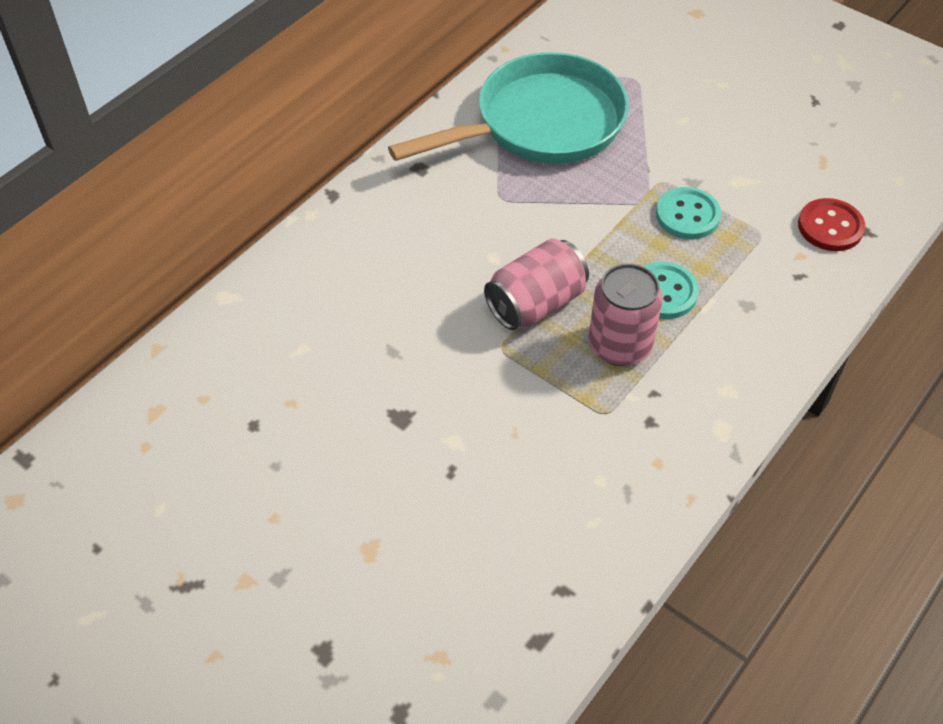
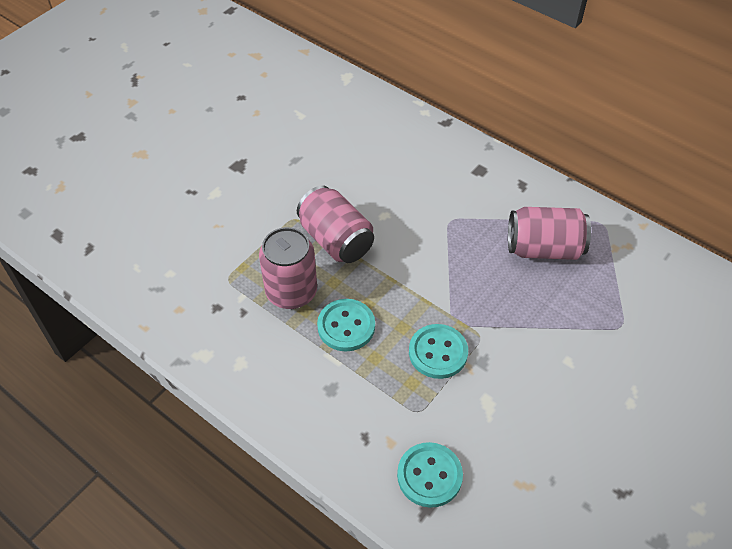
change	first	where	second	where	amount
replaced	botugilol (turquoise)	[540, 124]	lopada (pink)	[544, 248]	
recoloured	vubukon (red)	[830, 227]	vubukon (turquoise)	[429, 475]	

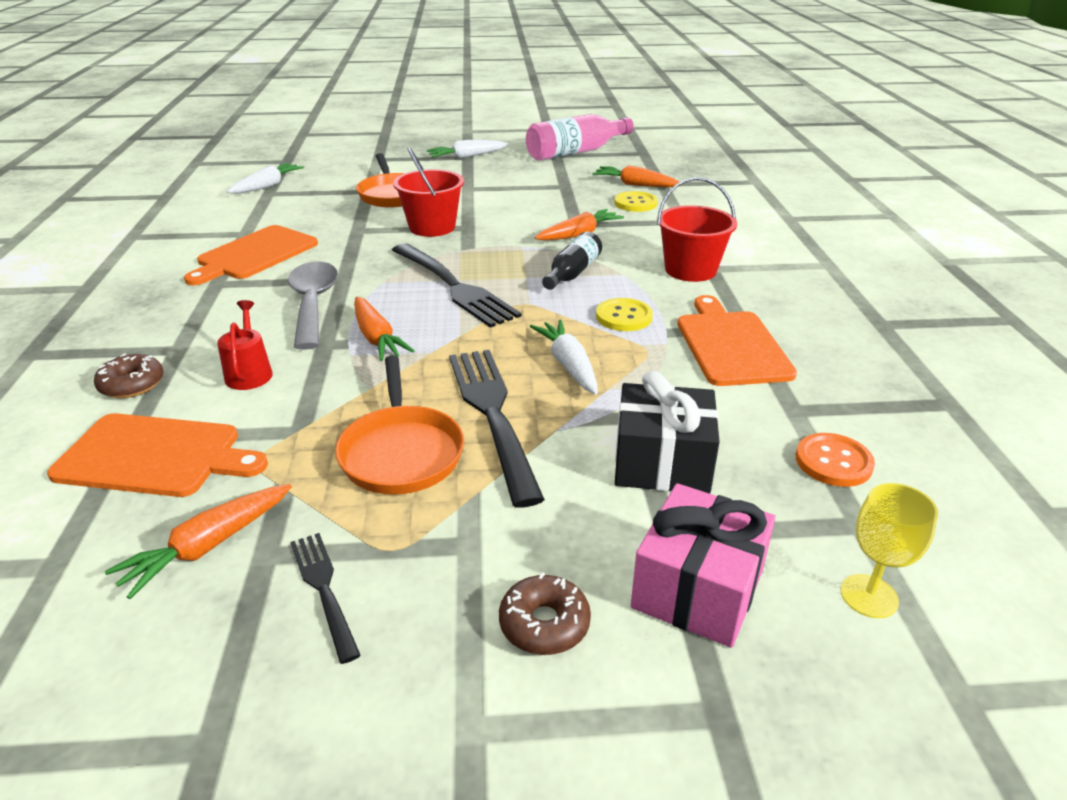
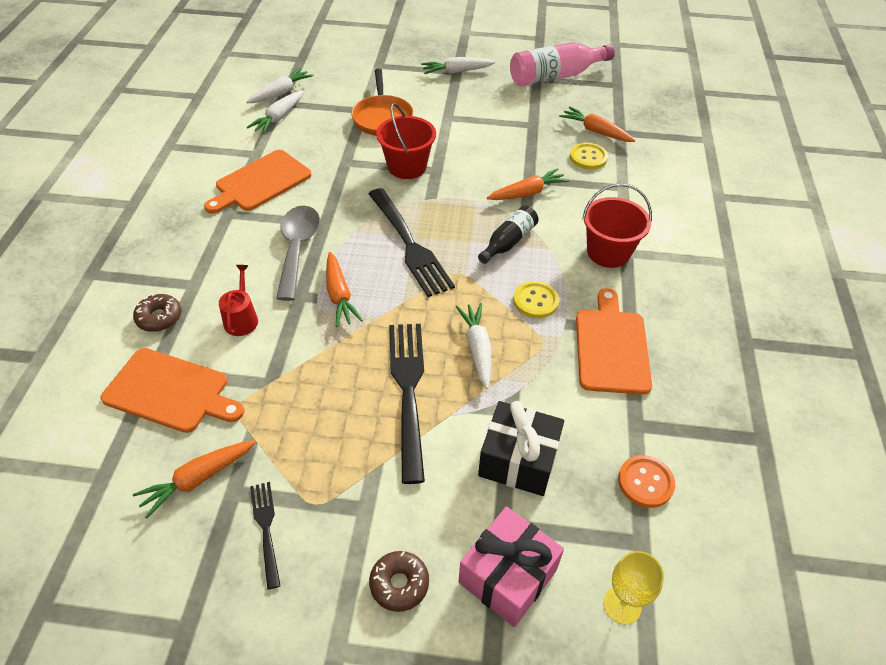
change	first	where	second	where	amount
removed	botugilol (orange)	[401, 452]			
added			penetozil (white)	[279, 118]	

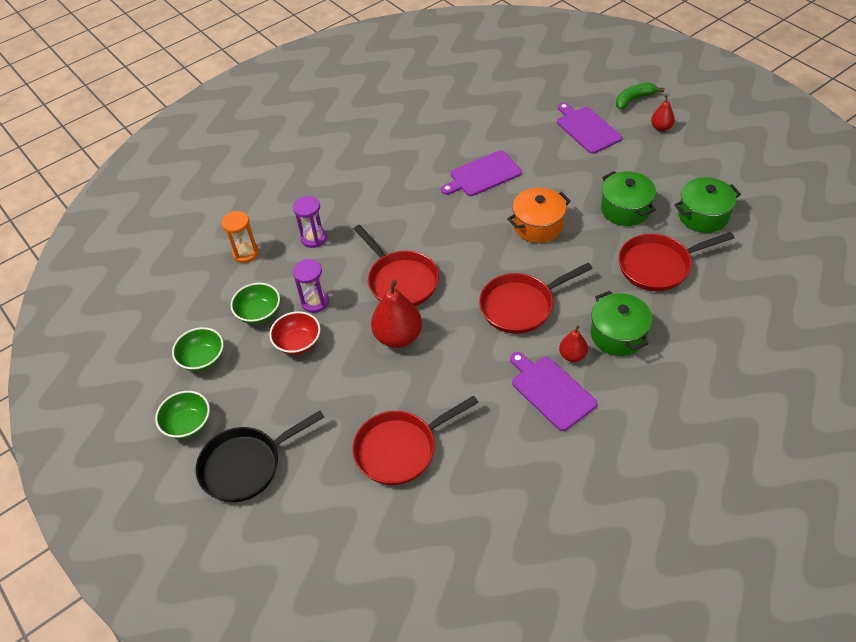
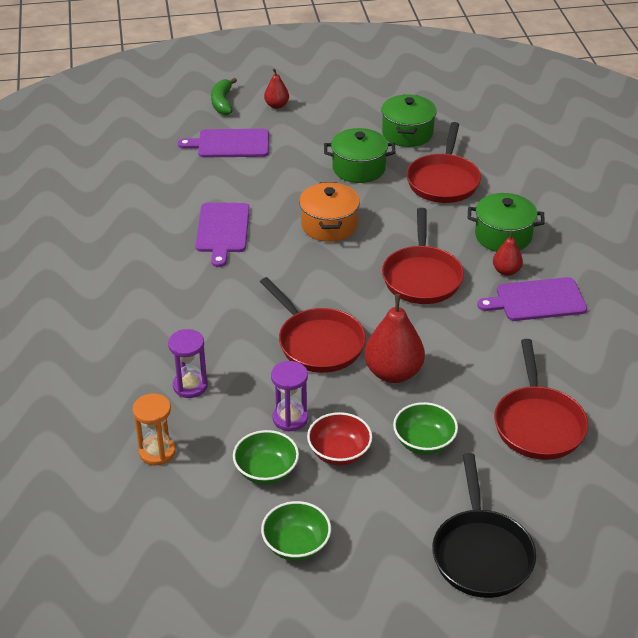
change	first	where	second	where	amount
moved	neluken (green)	[188, 424]		[424, 442]	
turned	botugilol (red)	[400, 281]		[317, 343]	60 degrees clockwise

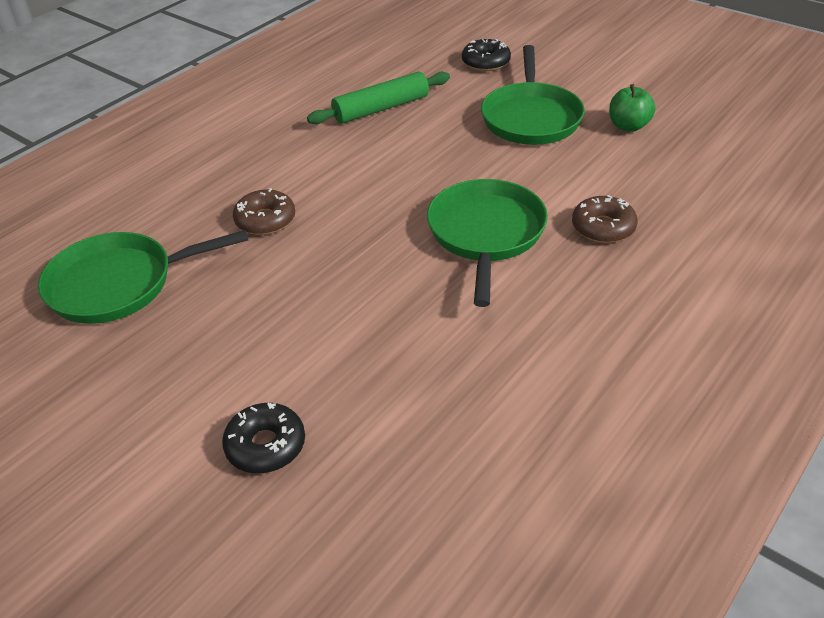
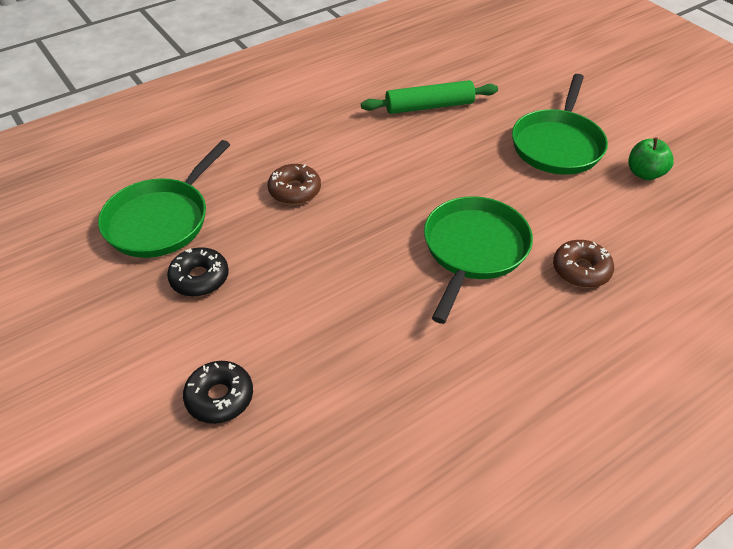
change	first	where	second	where	amount
turned	botugilol (green)	[119, 284]		[161, 220]	60 degrees counterclockwise
moved	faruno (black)	[486, 62]		[199, 278]	

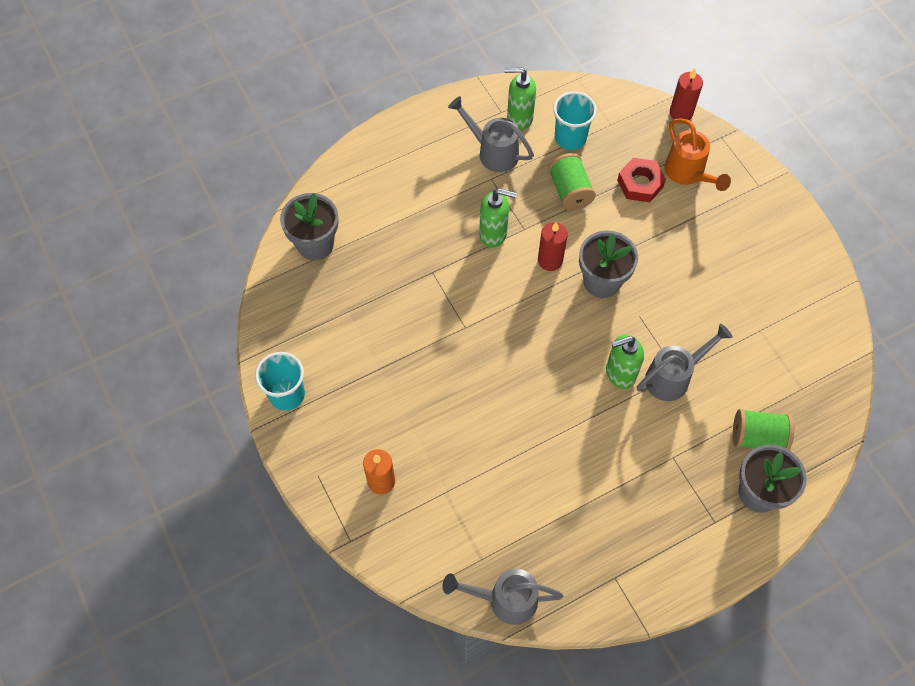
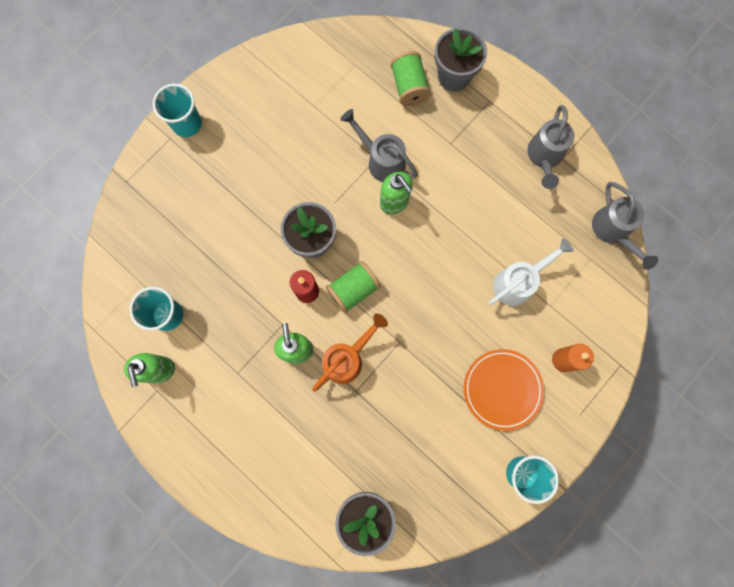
change	first	where	second	where	amount
moved	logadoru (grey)	[493, 152]		[544, 157]	
moved	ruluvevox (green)	[570, 191]		[353, 290]	
removed	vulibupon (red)	[640, 183]			
moved	logadoru (orange)	[688, 173]		[347, 358]	
removed	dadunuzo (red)	[681, 113]			
added			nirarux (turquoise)	[187, 124]	
added			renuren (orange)	[502, 389]	
added			logadoru (white)	[518, 282]	

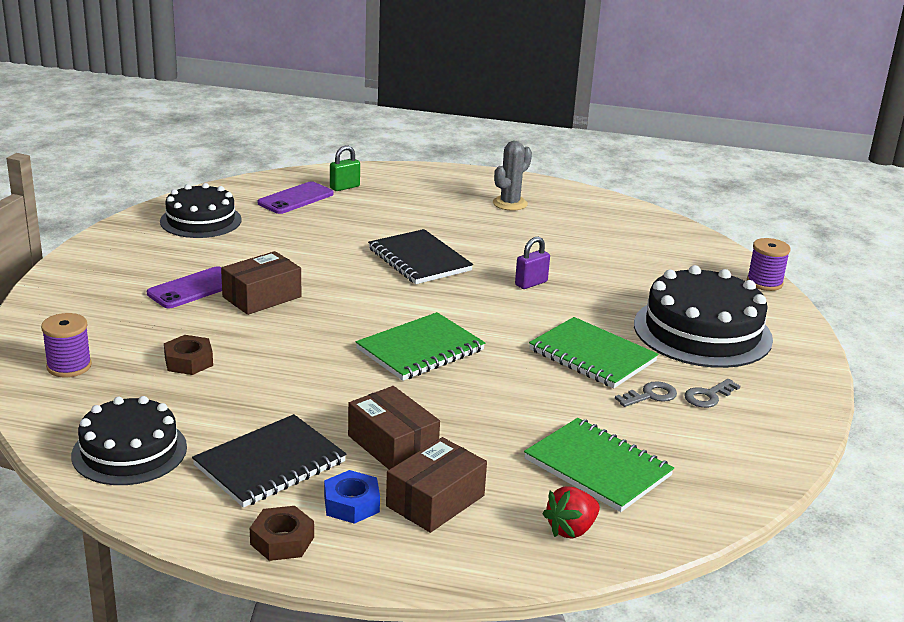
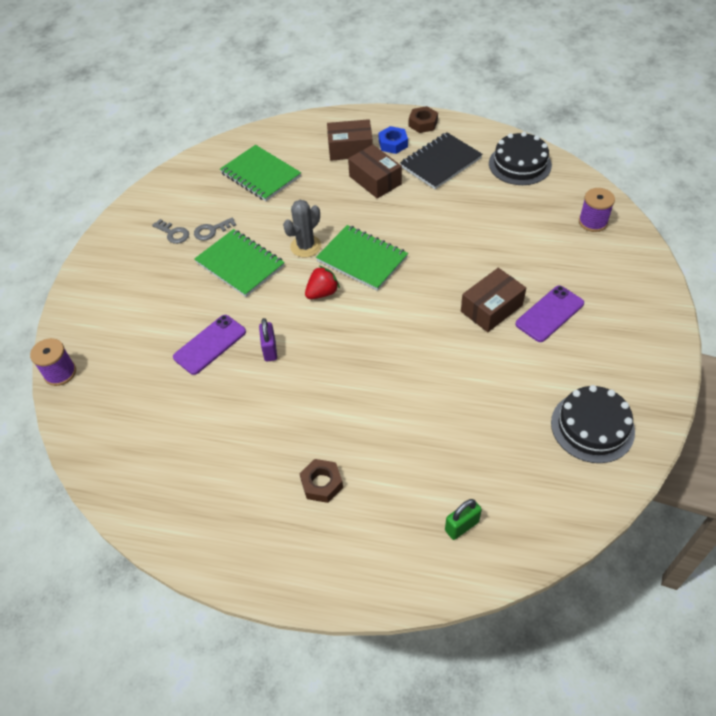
change	first	where	second	where	amount
moved	vulibupon (brown)	[188, 361]		[322, 484]	
moved	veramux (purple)	[295, 198]		[210, 344]	
turned	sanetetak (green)	[420, 350]		[362, 259]	75 degrees clockwise
removed	sanetetak (black)	[419, 260]			
turned	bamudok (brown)	[435, 501]		[350, 149]	45 degrees clockwise
moved	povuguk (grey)	[510, 203]		[305, 246]	
turned	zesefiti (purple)	[531, 283]		[270, 350]	60 degrees counterclockwise
moved	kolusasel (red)	[571, 529]		[322, 293]	
removed	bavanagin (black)	[702, 331]			
turned	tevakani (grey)	[708, 396]		[173, 233]	75 degrees clockwise

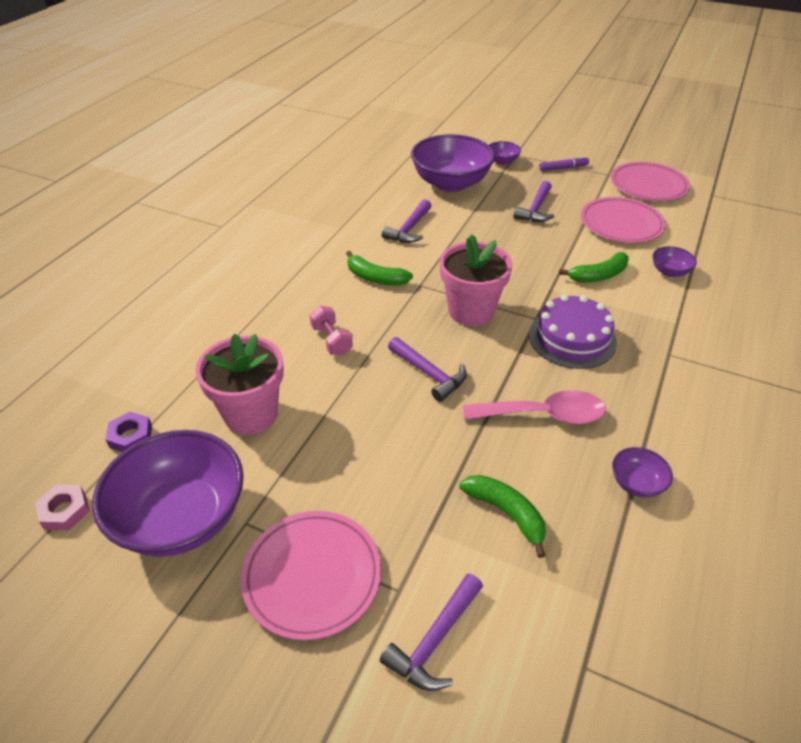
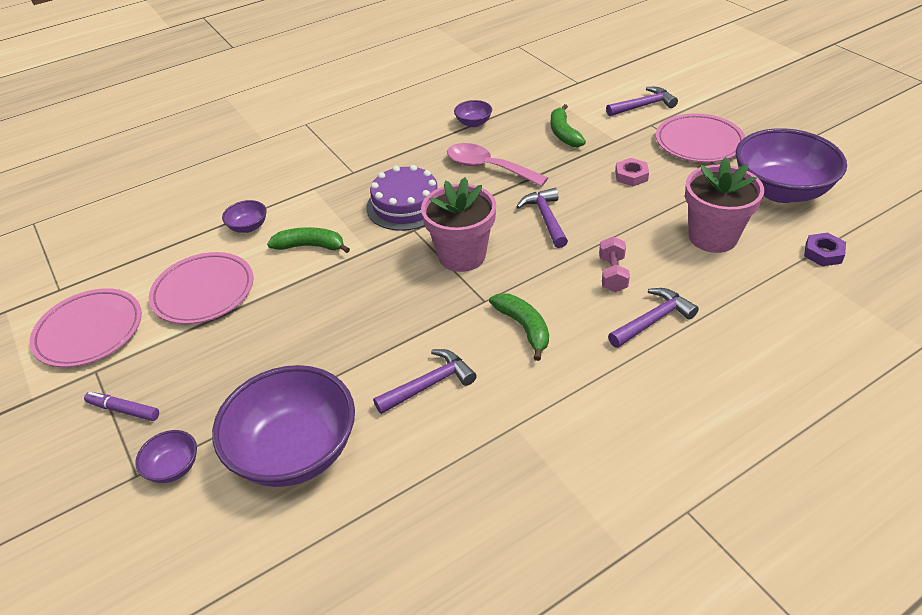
change	first	where	second	where	amount
moved	vulibupon (pink)	[64, 511]		[631, 176]	
moved	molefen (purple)	[536, 209]		[653, 320]	

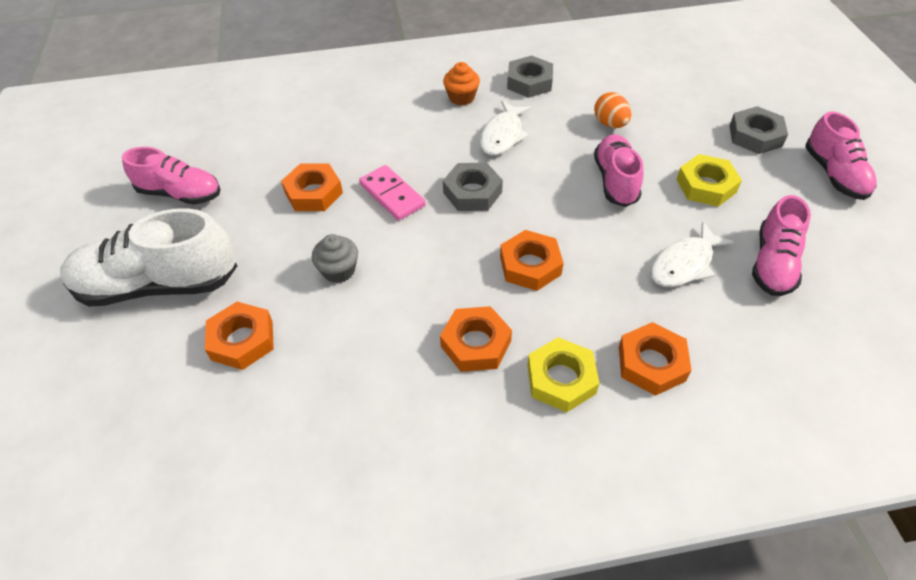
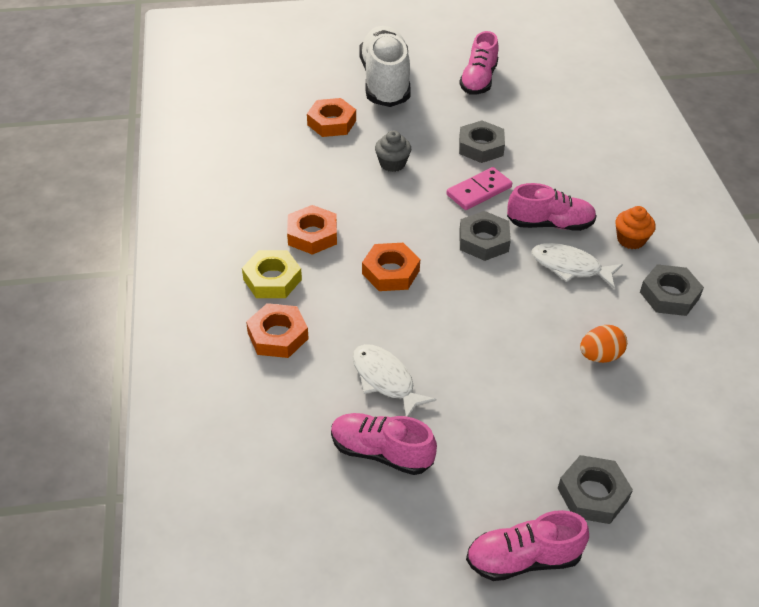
change	first	where	second	where	amount
recoloured	vulibupon (orange)	[313, 193]	vulibupon (grey)	[481, 147]	
moved	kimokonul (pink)	[615, 180]		[549, 224]	
removed	vulibupon (yellow)	[706, 186]			

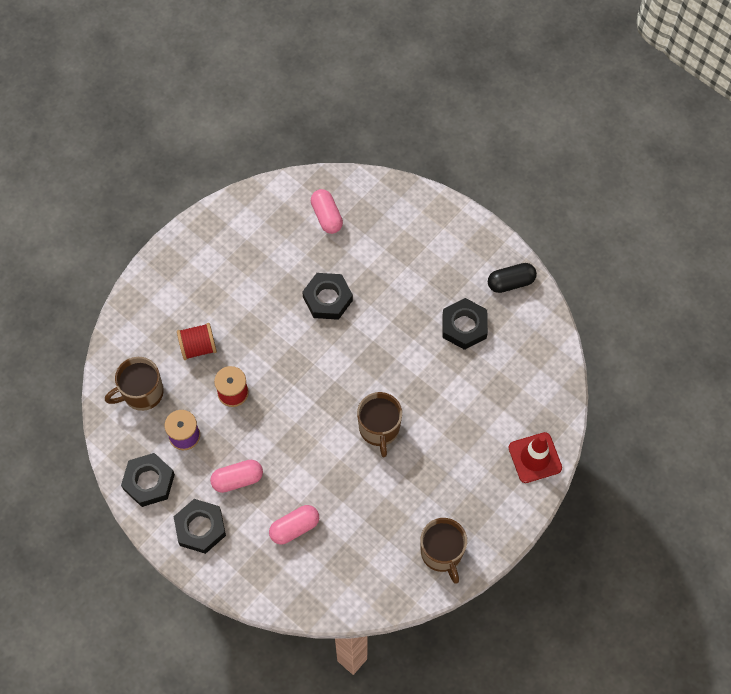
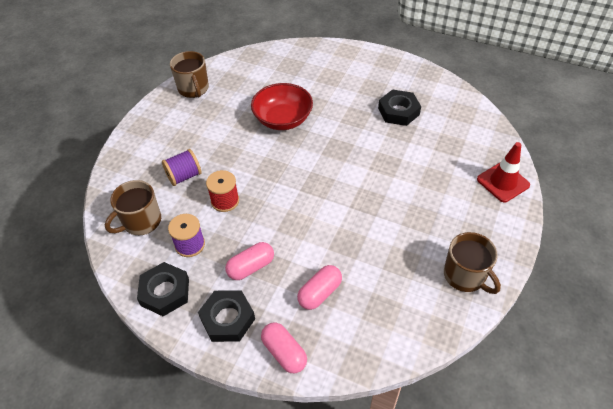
change	first	where	second	where	amount
recoloured	ruluvevox (red)	[198, 347]	ruluvevox (purple)	[184, 176]	
replaced	vulibupon (black)	[327, 299]	neluken (red)	[283, 119]	
moved	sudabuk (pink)	[326, 216]		[284, 352]	
moved	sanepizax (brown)	[379, 429]		[193, 89]	
removed	sudabuk (black)	[511, 282]			

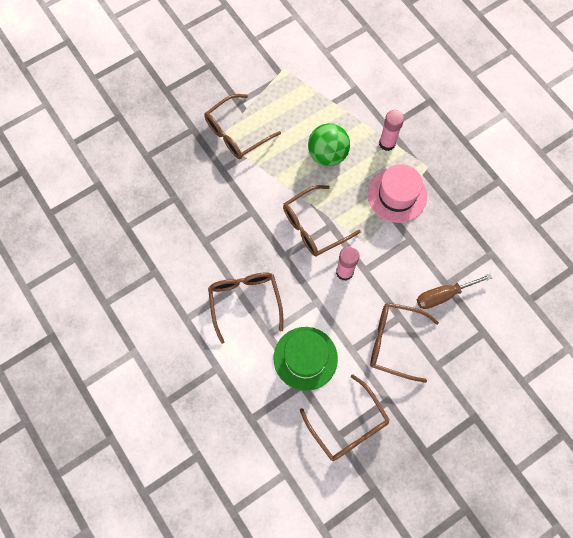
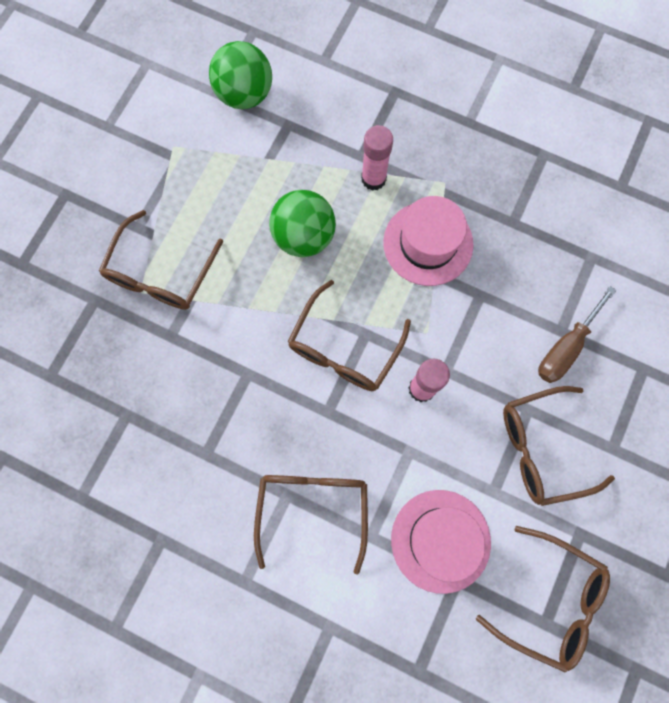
change	first	where	second	where	amount
turned	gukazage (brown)	[245, 301]		[312, 508]	45 degrees clockwise
recoloured	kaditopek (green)	[305, 358]	kaditopek (pink)	[440, 540]	
added			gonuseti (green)	[244, 95]	

